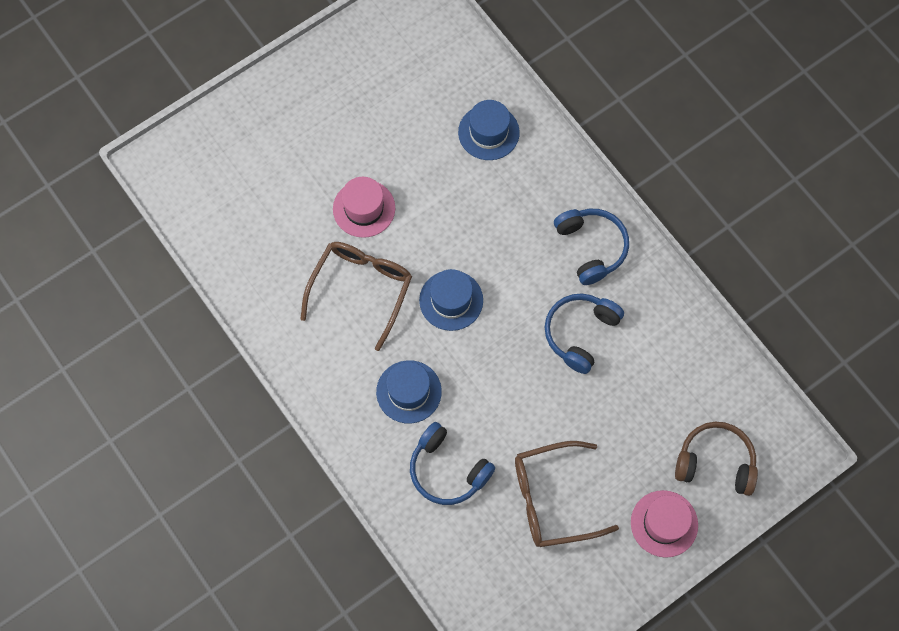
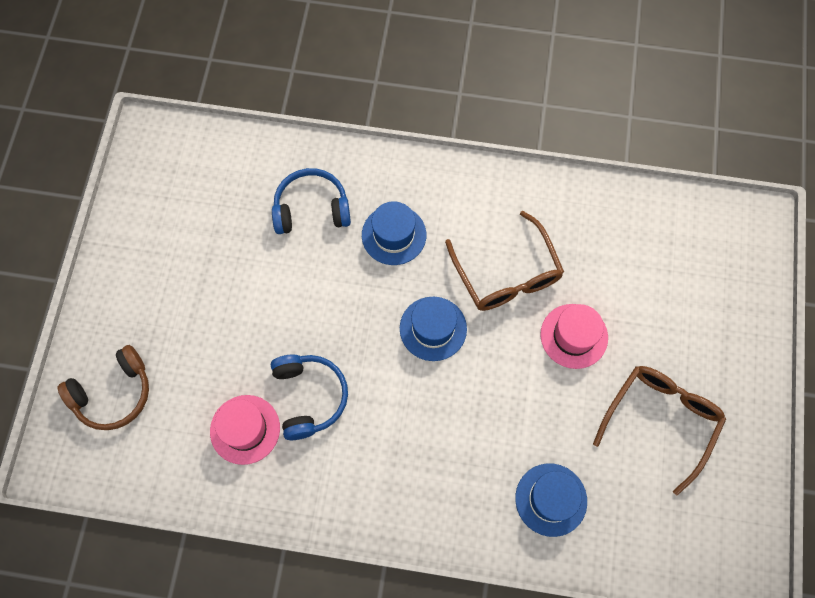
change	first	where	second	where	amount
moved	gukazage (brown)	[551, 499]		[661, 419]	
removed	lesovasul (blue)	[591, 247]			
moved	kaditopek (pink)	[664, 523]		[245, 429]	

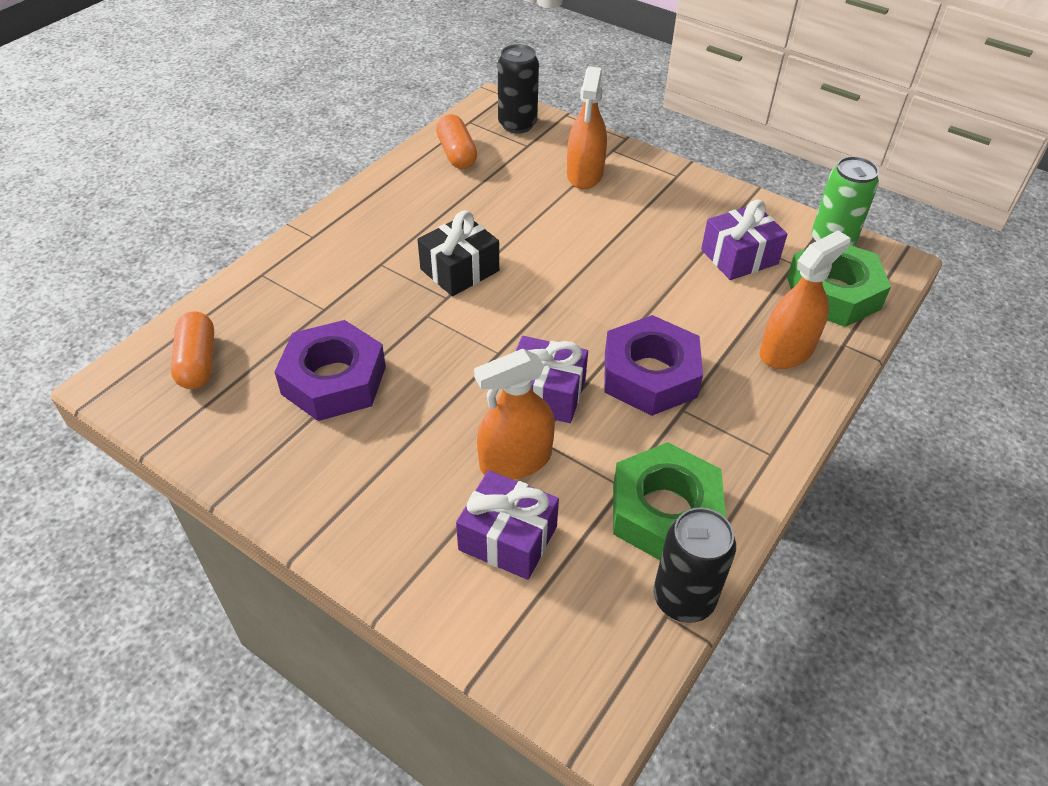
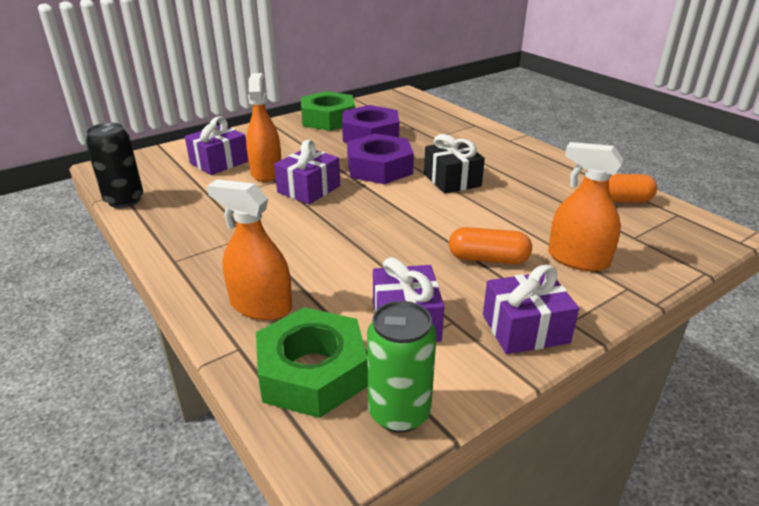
change	first	where	second	where	amount
moved	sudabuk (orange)	[198, 362]		[488, 259]	
removed	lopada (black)	[517, 124]			
moved	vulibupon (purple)	[650, 375]		[379, 168]	
moved	vulibupon (green)	[664, 512]		[328, 119]	
turned	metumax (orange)	[786, 351]		[261, 306]	135 degrees clockwise
added			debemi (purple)	[525, 329]	

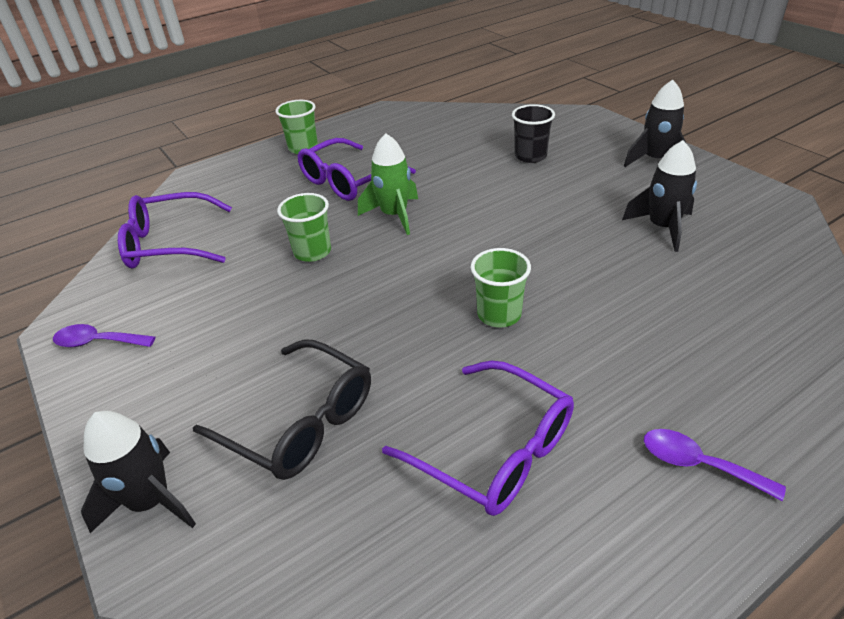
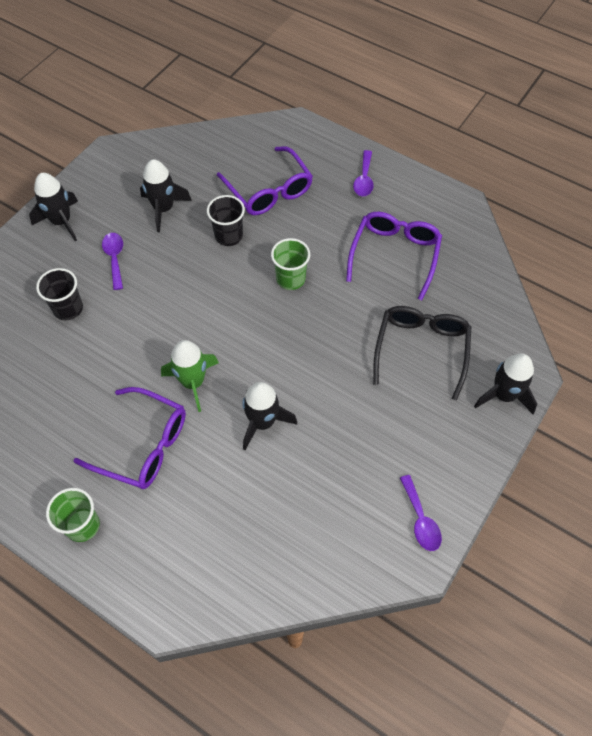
change	first	where	second	where	amount
moved	gukazage (purple)	[169, 244]		[269, 191]	
replaced	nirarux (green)	[312, 252]	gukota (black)	[263, 422]	
added			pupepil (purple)	[115, 258]	
added			nirarux (black)	[228, 236]	

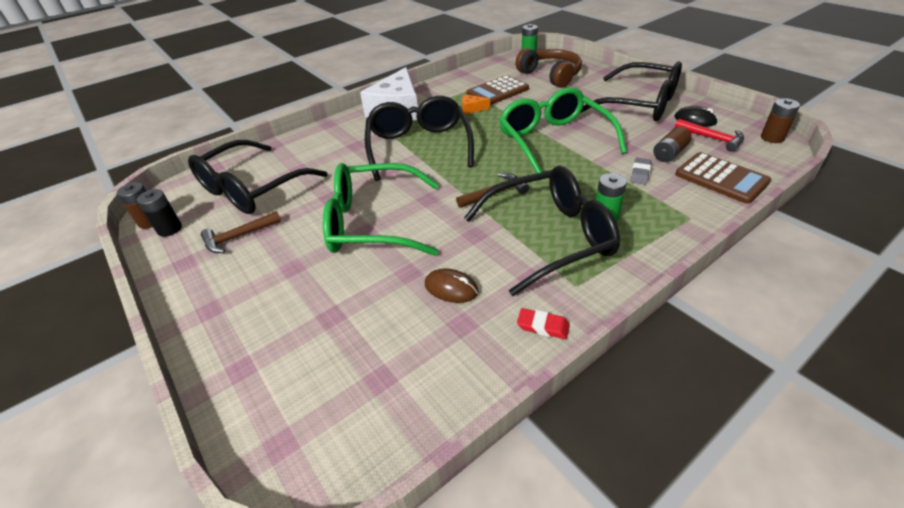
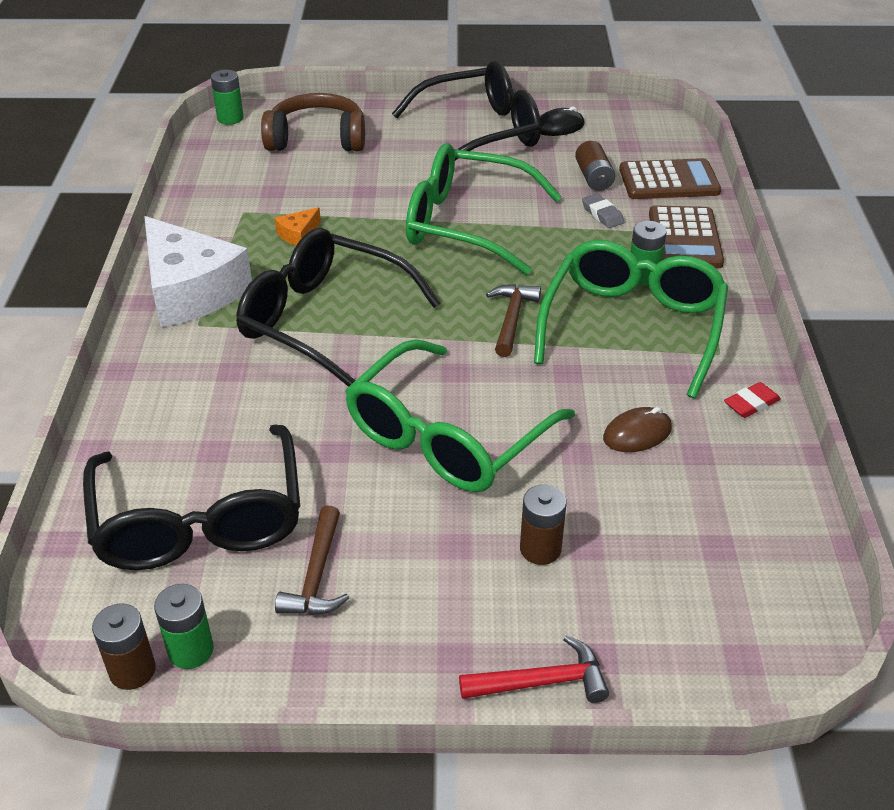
change	first	where	second	where	amount
recoloured	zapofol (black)	[169, 229]	zapofol (green)	[191, 650]	
recoloured	gukazage (black)	[549, 237]	gukazage (green)	[632, 327]	
moved	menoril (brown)	[497, 91]		[685, 238]	
moved	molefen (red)	[712, 138]		[541, 682]	
moved	zapofol (brown)	[772, 138]		[540, 549]	

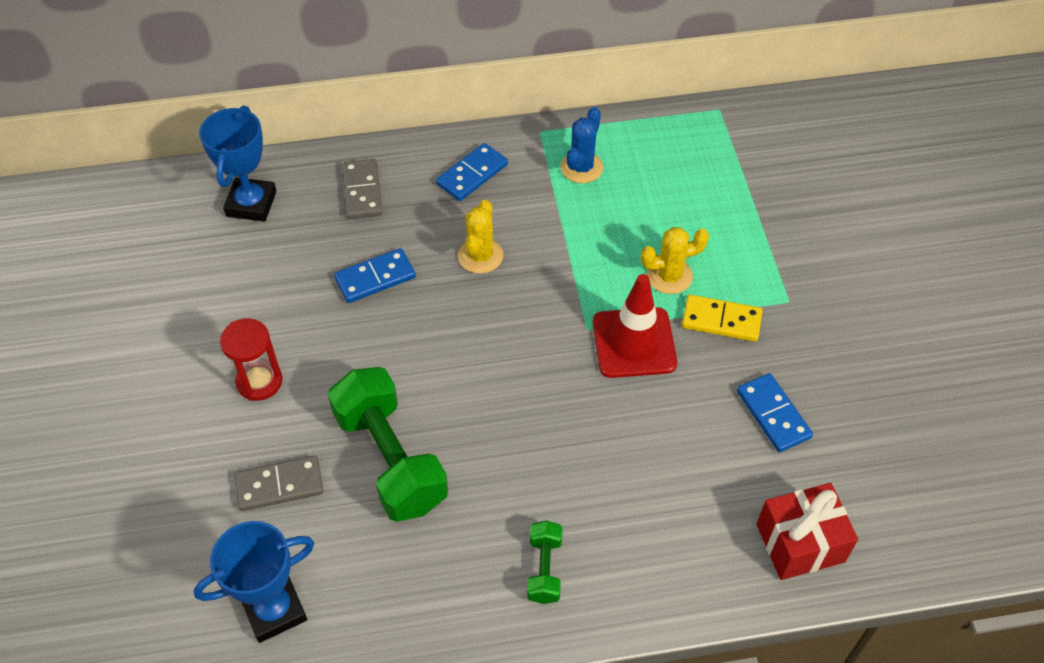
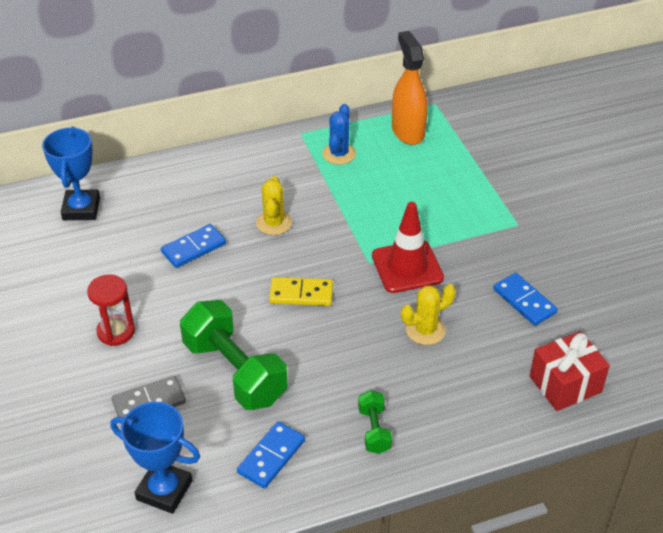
change	first	where	second	where	amount
turned	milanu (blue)	[274, 610]		[164, 490]	60 degrees clockwise
removed	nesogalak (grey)	[362, 191]			
moved	nesogalak (blue)	[472, 174]		[271, 457]	
moved	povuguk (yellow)	[669, 276]		[425, 330]	
moved	nesogalak (yellow)	[721, 320]		[301, 294]	
added			metumax (orange)	[408, 131]	

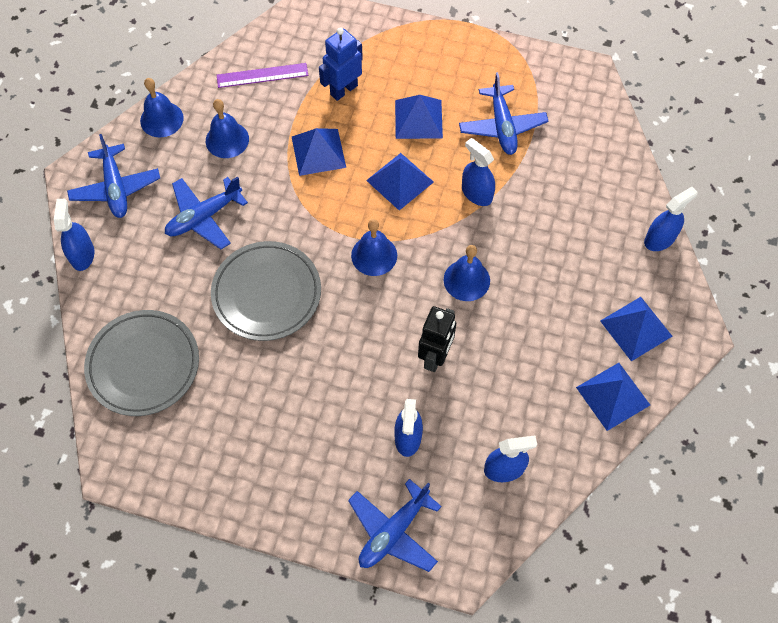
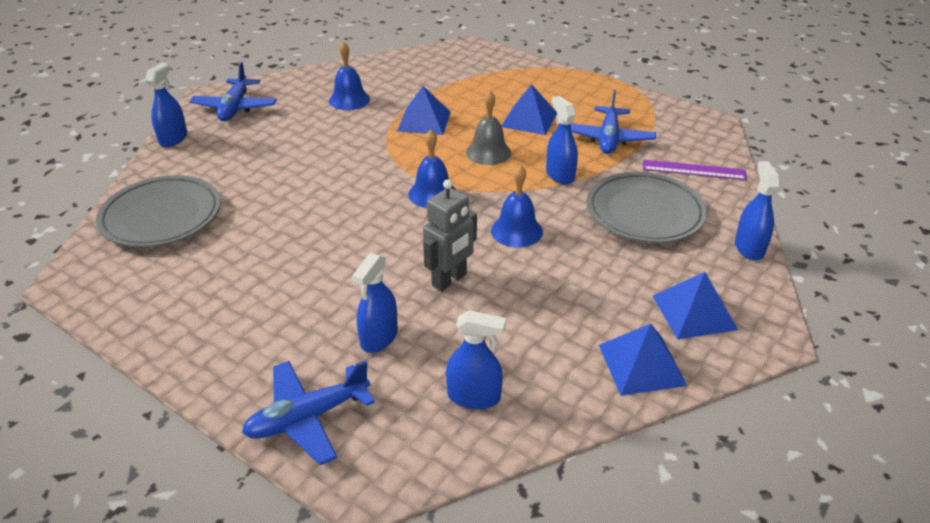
change	first	where	second	where	amount
removed	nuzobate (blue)	[161, 119]			
removed	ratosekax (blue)	[204, 217]			
moved	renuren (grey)	[267, 293]		[644, 213]	
moved	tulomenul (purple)	[262, 75]		[693, 170]	
removed	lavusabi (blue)	[343, 90]			
replaced	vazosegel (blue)	[400, 181]	nuzobate (grey)	[488, 152]	
recoloured	lavusabi (black)	[435, 357]	lavusabi (grey)	[449, 280]	
turned	metumax (blue)	[659, 239]		[749, 248]	75 degrees counterclockwise

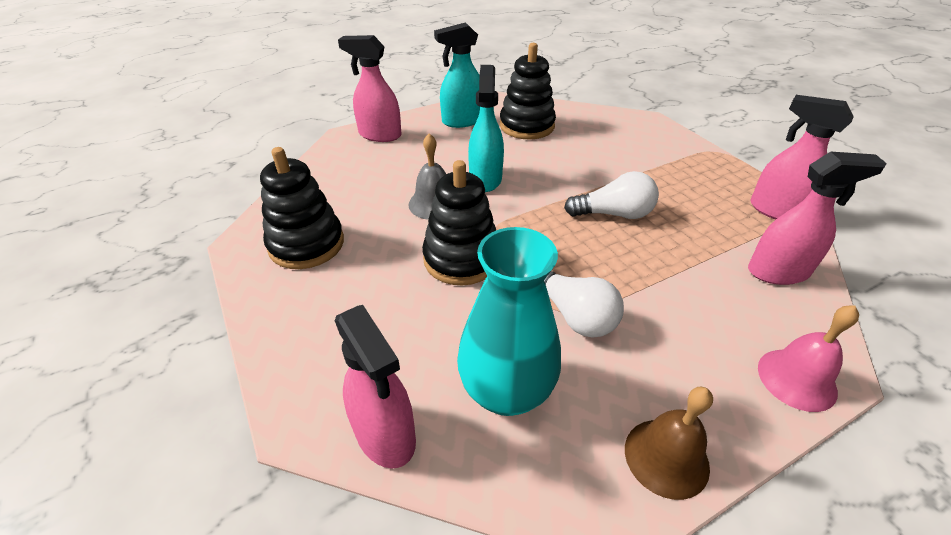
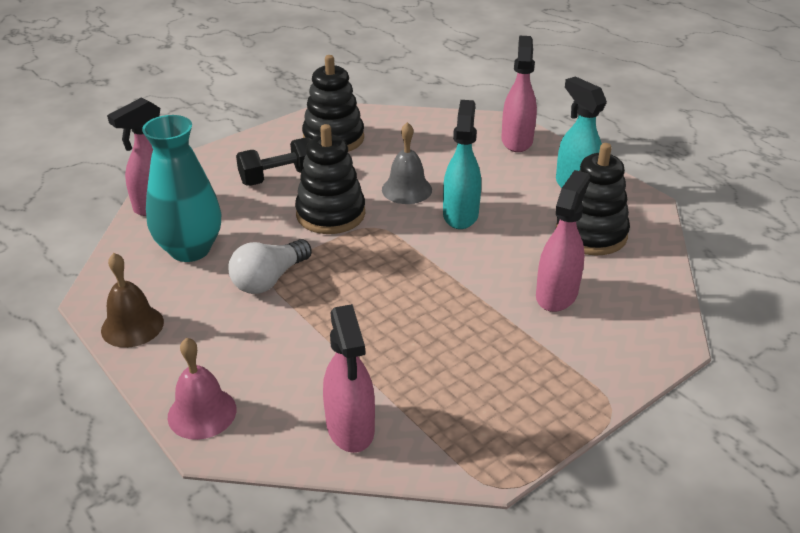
change	first	where	second	where	amount
turned	metumax (turquoise)	[485, 179]		[460, 214]	75 degrees counterclockwise
removed	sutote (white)	[614, 214]			
moved	metumax (pink)	[777, 211]		[557, 294]	
added			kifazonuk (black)	[279, 177]	

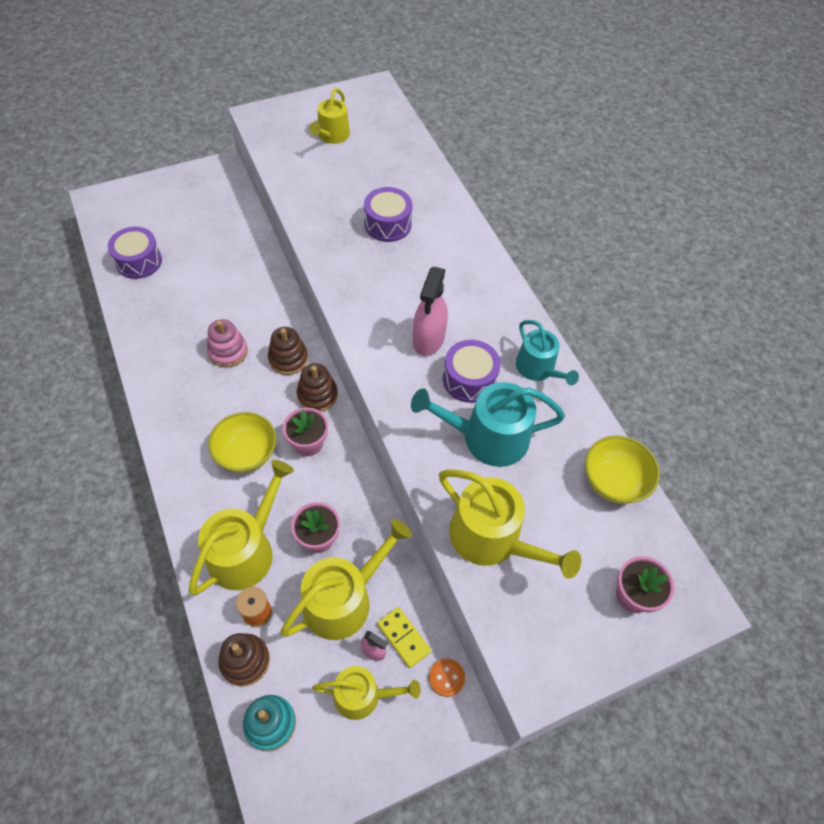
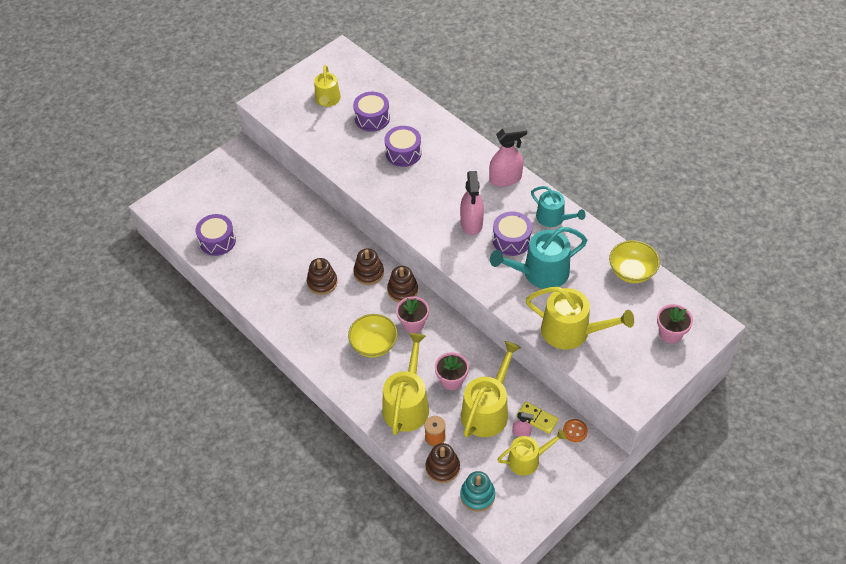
change	first	where	second	where	amount
recoloured	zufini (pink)	[228, 351]	zufini (brown)	[322, 282]	
added			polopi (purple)	[372, 118]	
added			metumax (pink)	[505, 179]	

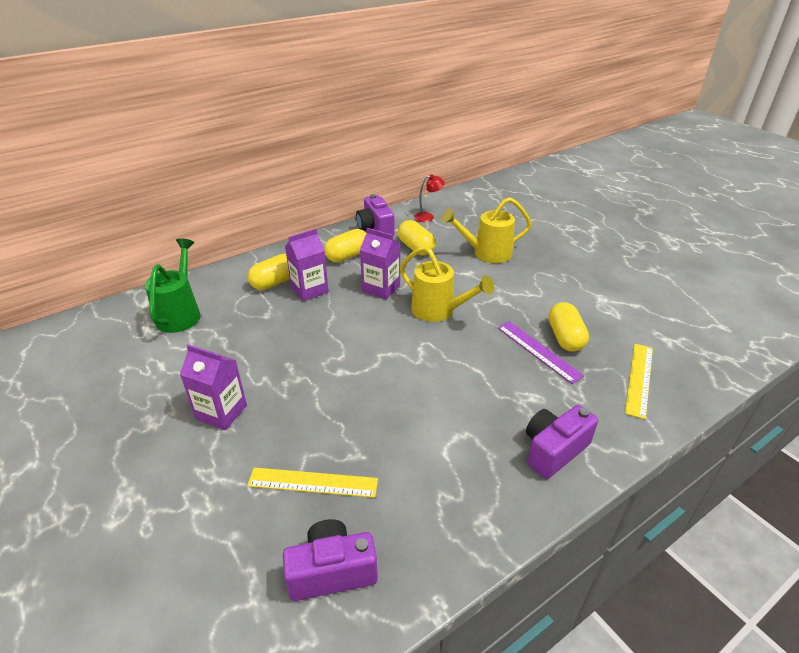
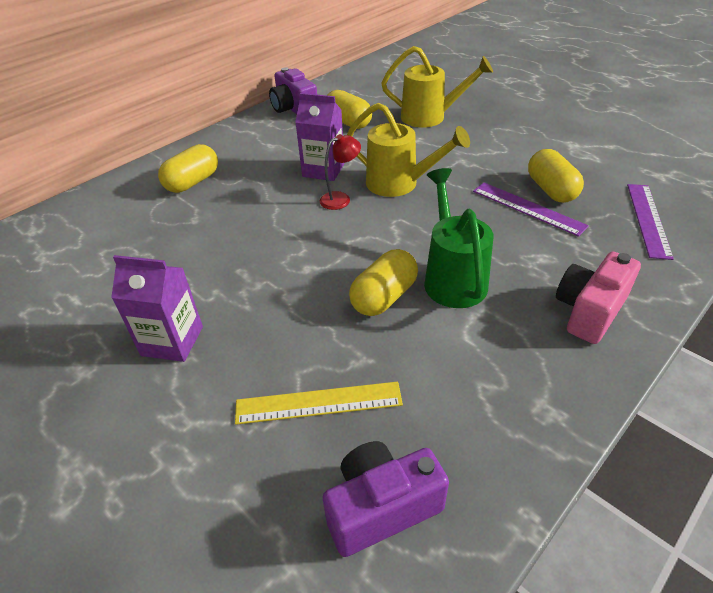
change	first	where	second	where	amount
moved	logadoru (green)	[180, 313]		[453, 278]	
removed	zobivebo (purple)	[309, 290]			
moved	sudabuk (yellow)	[347, 256]		[384, 297]	
moved	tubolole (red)	[428, 216]		[341, 199]	
turned	logadoru (yellow)	[486, 253]		[430, 117]	150 degrees counterclockwise
recoloured	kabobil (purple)	[554, 450]	kabobil (pink)	[589, 311]	
recoloured	tulomenul (yellow)	[639, 379]	tulomenul (purple)	[648, 219]	

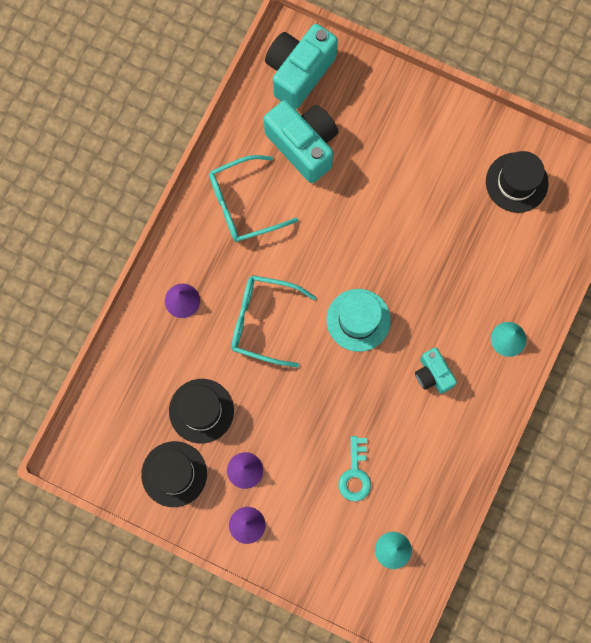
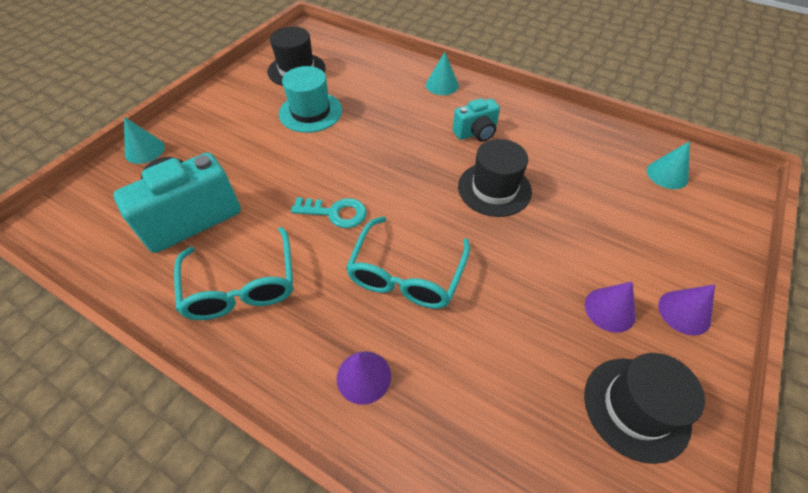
change	first	where	second	where	amount
moved	kaditopek (black)	[201, 411]		[494, 189]	
removed	kabobil (turquoise)	[299, 72]			
moved	kaditopek (turquoise)	[358, 320]		[310, 112]	
moved	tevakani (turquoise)	[355, 474]		[335, 213]	
added			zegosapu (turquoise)	[144, 150]	

